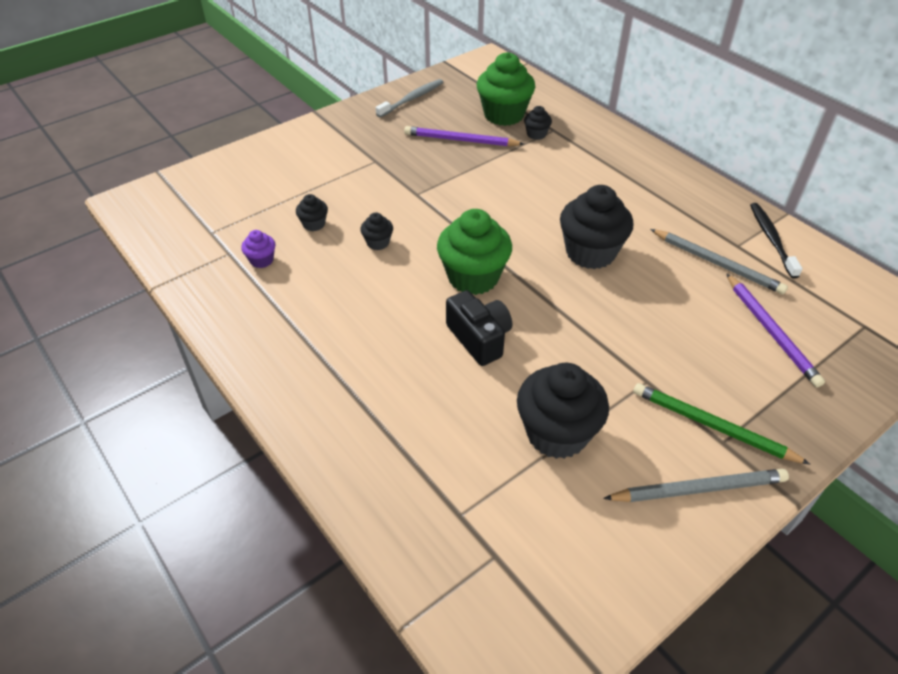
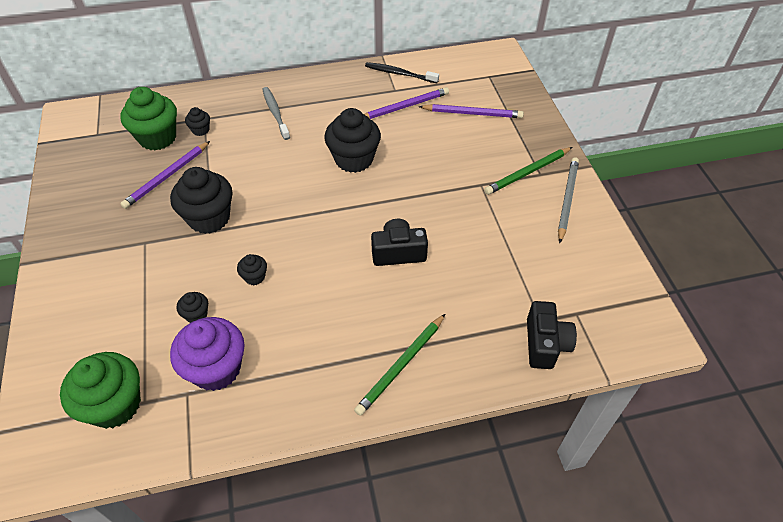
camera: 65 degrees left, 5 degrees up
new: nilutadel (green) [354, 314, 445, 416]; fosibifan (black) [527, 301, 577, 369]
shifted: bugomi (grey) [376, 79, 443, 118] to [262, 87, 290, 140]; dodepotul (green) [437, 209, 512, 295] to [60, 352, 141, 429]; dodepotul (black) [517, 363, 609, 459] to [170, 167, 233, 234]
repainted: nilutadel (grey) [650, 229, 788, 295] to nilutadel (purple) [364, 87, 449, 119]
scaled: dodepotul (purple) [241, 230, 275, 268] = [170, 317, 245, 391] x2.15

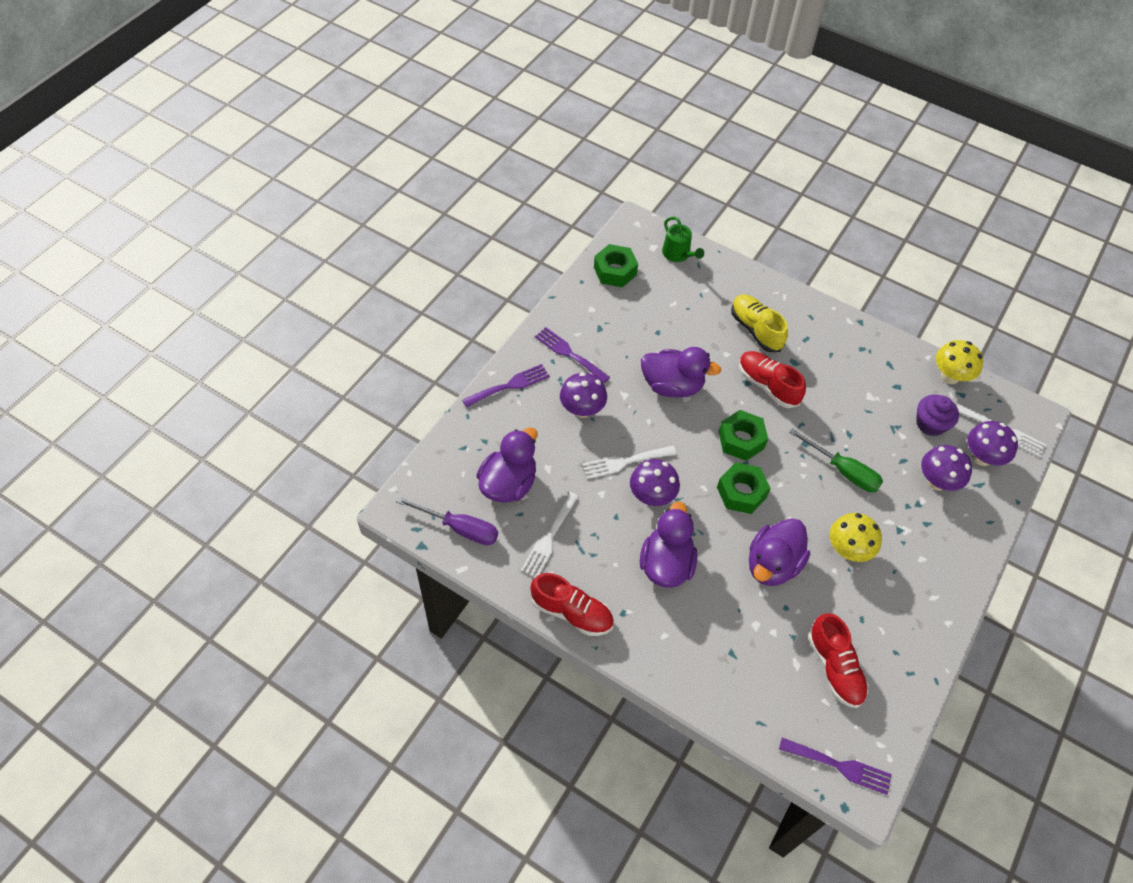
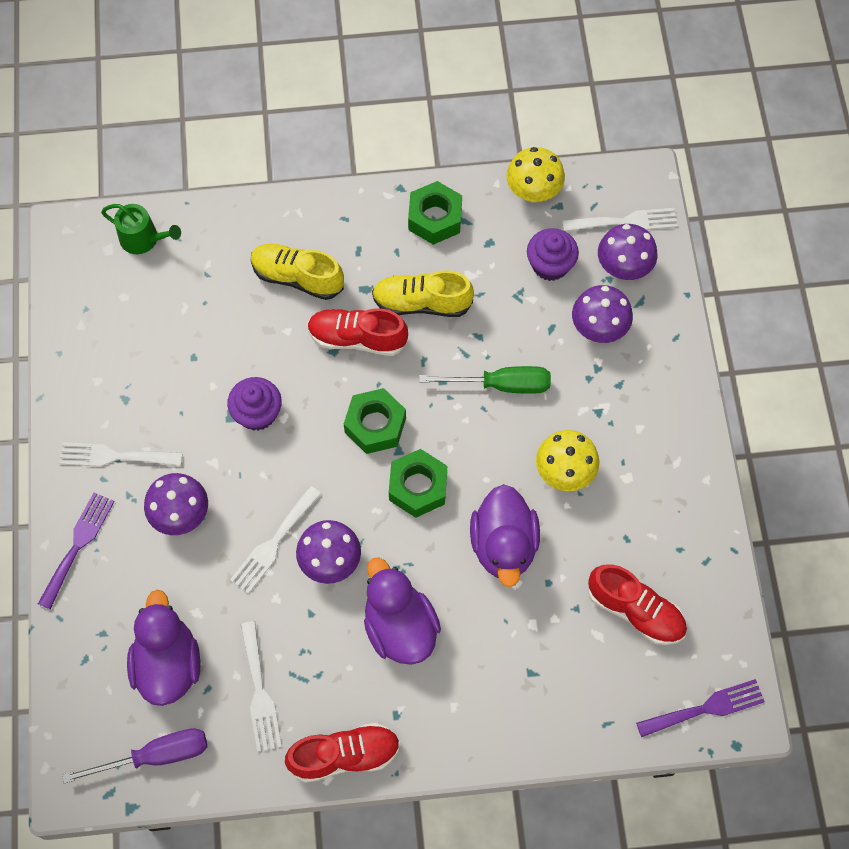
camera: 35 degrees left, 10 degrees up
new: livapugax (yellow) [372, 270, 474, 317]
shifted: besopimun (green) [594, 244, 638, 287] to [408, 181, 462, 245]
swapped: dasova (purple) [641, 347, 721, 397] to dodepotul (purple) [227, 377, 282, 431]
repainted: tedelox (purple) [535, 327, 610, 383] to tedelox (white) [59, 442, 183, 467]

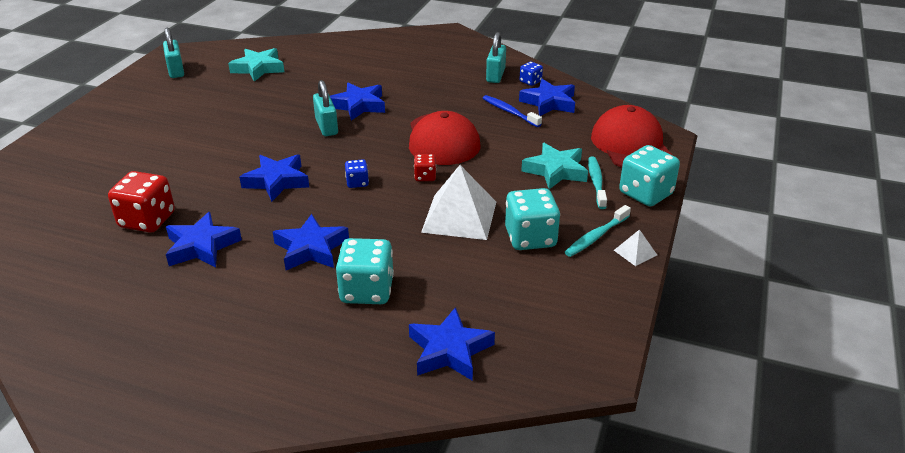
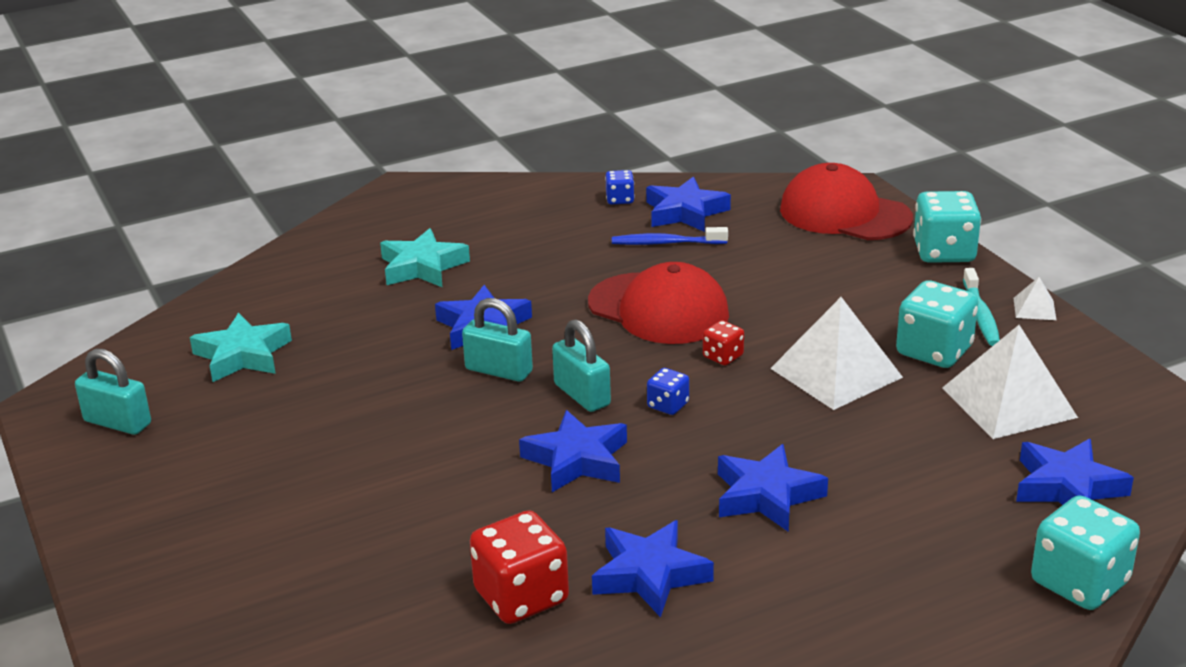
camera: 45 degrees left, 5 degrees down
gone: bugomi (turquoise) [588, 157, 607, 209]
new: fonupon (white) [942, 325, 1078, 439]
shifted: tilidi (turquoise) [336, 238, 394, 304] to [1031, 495, 1140, 610]; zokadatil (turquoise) [486, 32, 506, 83] to [552, 319, 611, 412]; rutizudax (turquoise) [521, 143, 588, 189] to [380, 228, 470, 287]

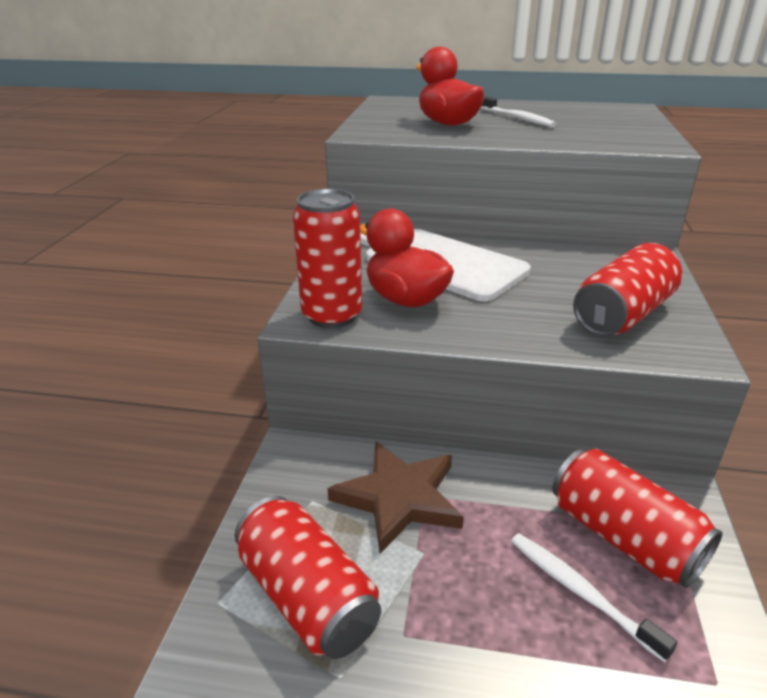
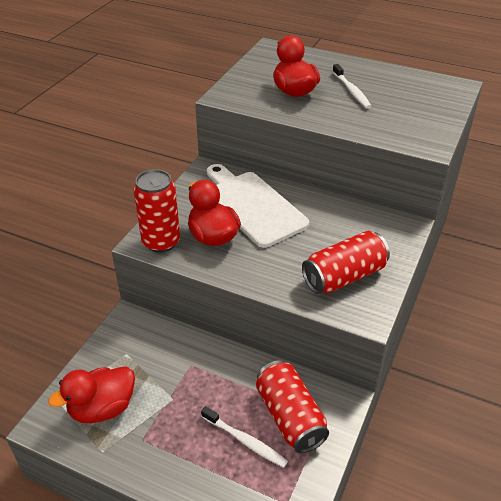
camera: 15 degrees right, 10 degrees up
gone: rutizudax (brown) [327, 441, 464, 553]
swapped: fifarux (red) [235, 496, 381, 659] to dasova (red) [49, 366, 135, 423]
rotated: bugomi (white) [511, 533, 677, 662] = [201, 406, 288, 468] 150 degrees clockwise

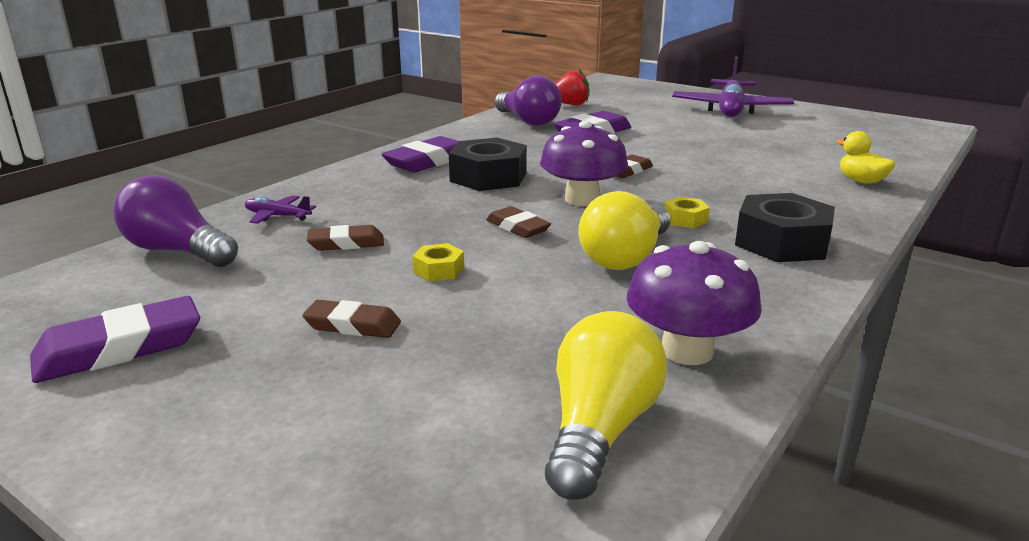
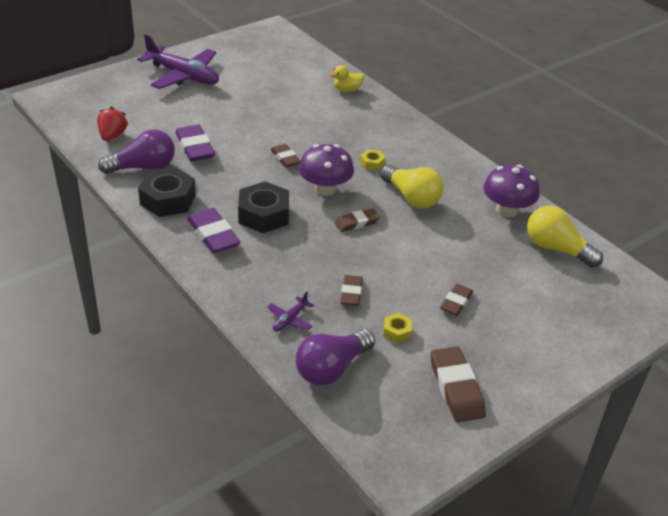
camera: 75 degrees left, 15 degrees up
shifted: besopimun (yellow) [413, 243, 464, 281] to [383, 313, 412, 343]; besopimun (black) [735, 193, 835, 262] to [138, 167, 196, 217]
repainted: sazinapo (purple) [30, 296, 200, 383] to sazinapo (brown) [430, 346, 486, 422]

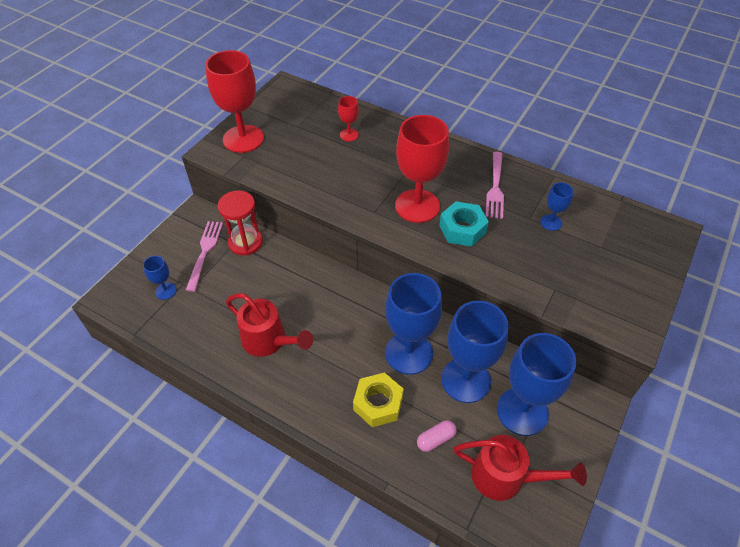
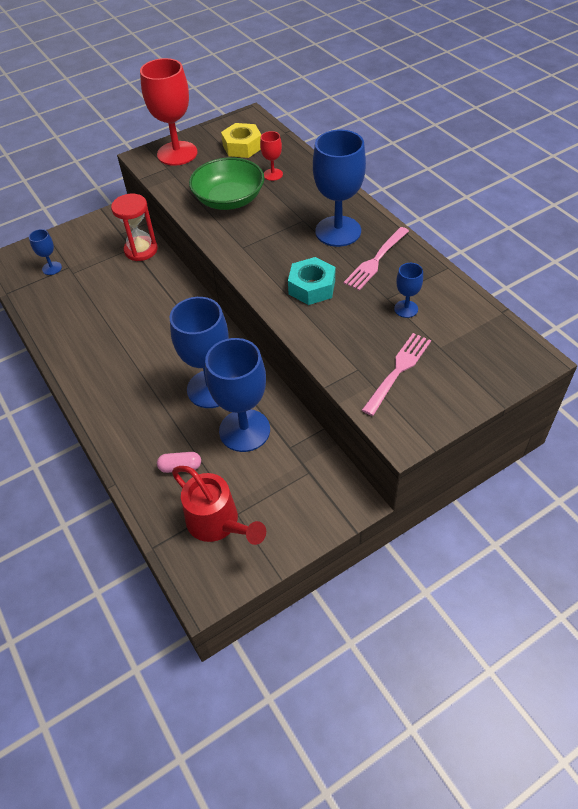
camera: 30 degrees right, 0 degrees up
gone: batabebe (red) [226, 293, 313, 357]; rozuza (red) [395, 115, 449, 223]
new: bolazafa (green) [189, 157, 264, 210]
shifted: tedelox (pink) [186, 221, 223, 292] to [362, 333, 431, 416]; besopimun (yellow) [353, 372, 404, 427] to [221, 123, 261, 158]; rozuza (blue) [497, 333, 576, 436] to [313, 130, 366, 247]

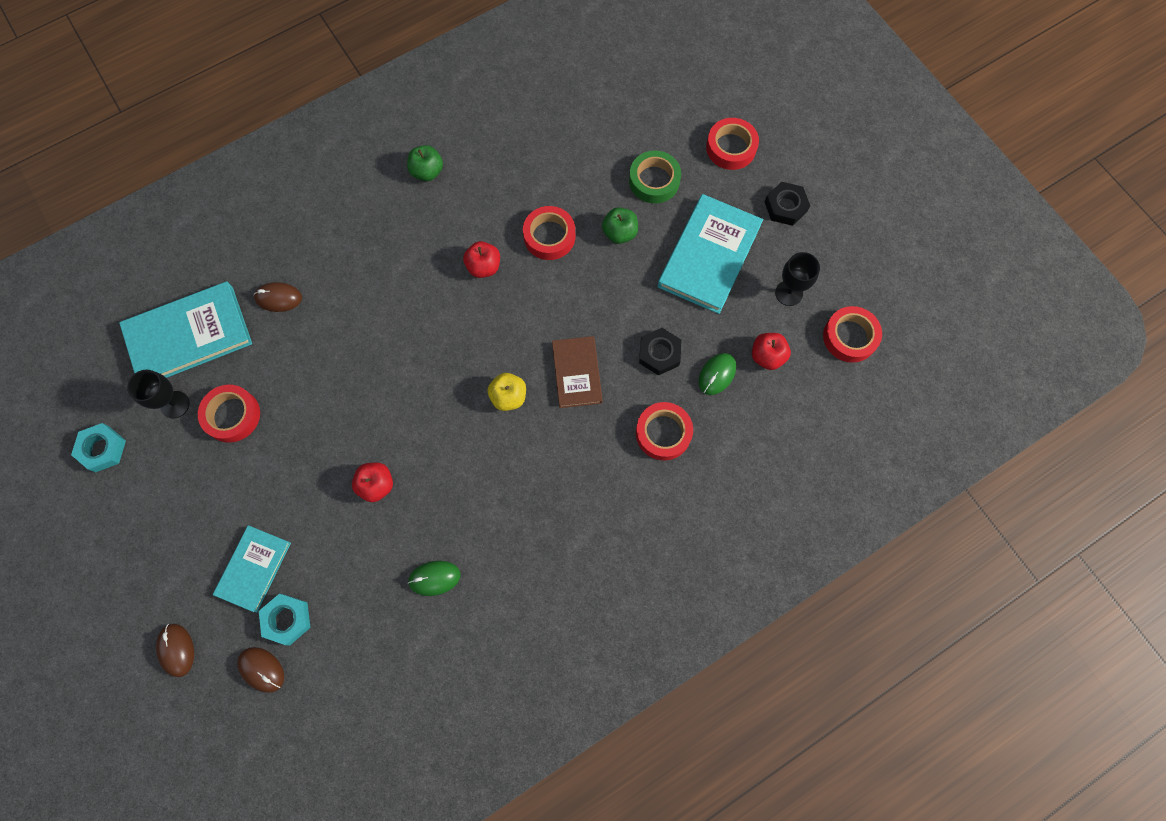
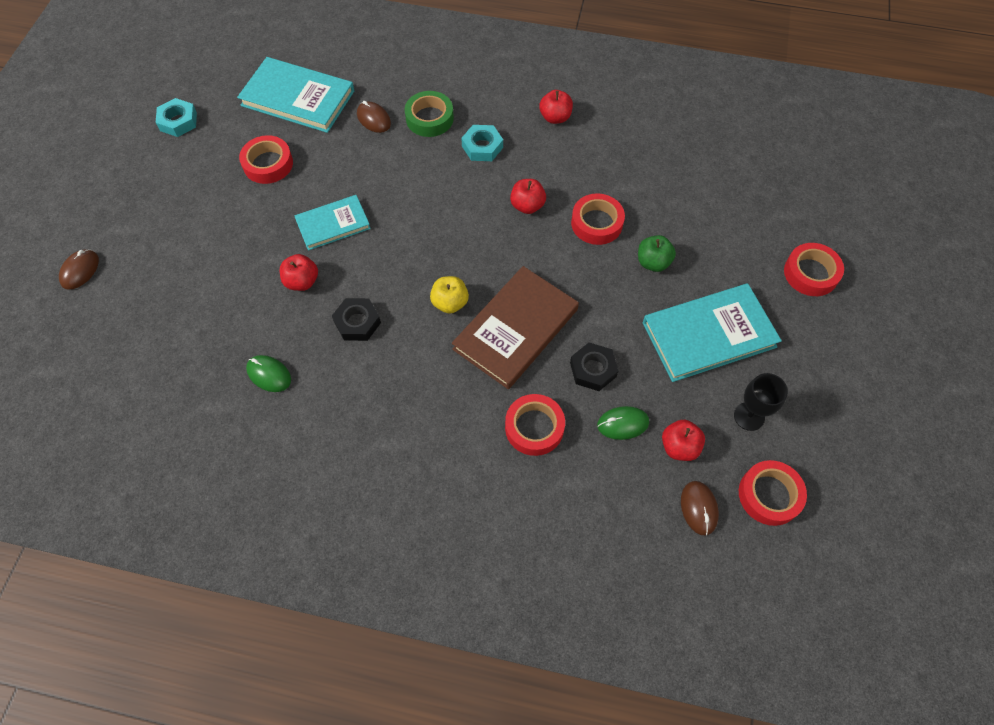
camera: 45 degrees right, 10 degrees down
gone: rozuza (black) [127, 370, 189, 419]
shifted: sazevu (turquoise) [213, 525, 291, 613] to [294, 195, 371, 251]; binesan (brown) [237, 647, 284, 693] to [681, 481, 719, 535]; besopimun (turquoise) [259, 594, 310, 645] to [461, 125, 503, 161]; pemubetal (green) [629, 151, 681, 203] to [405, 91, 454, 137]; besopimun (black) [764, 182, 810, 226] to [332, 298, 381, 341]
repainted: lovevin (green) [407, 145, 443, 181] to lovevin (red) [539, 90, 573, 124]
scaled: sazevu (brown) [552, 336, 603, 408] = [452, 266, 579, 389] x1.63

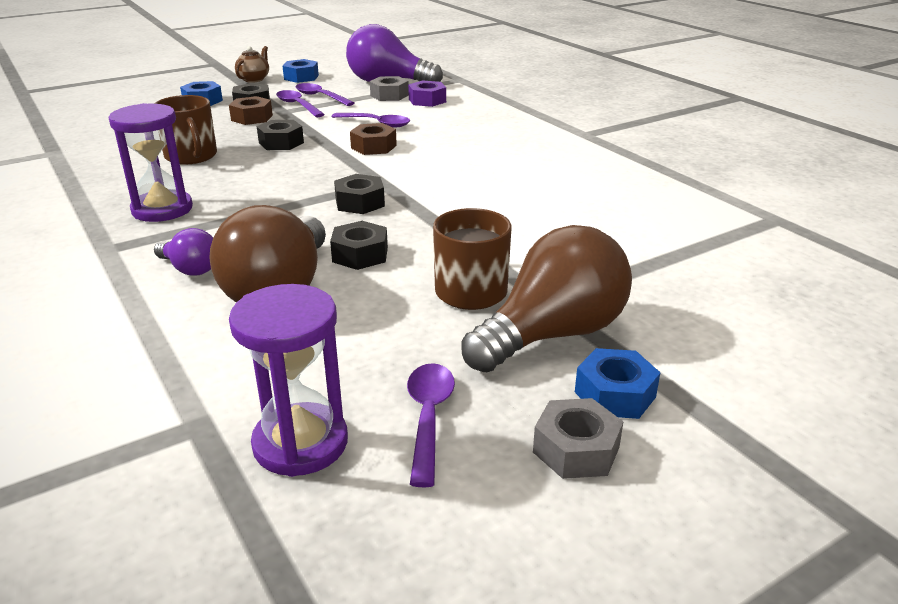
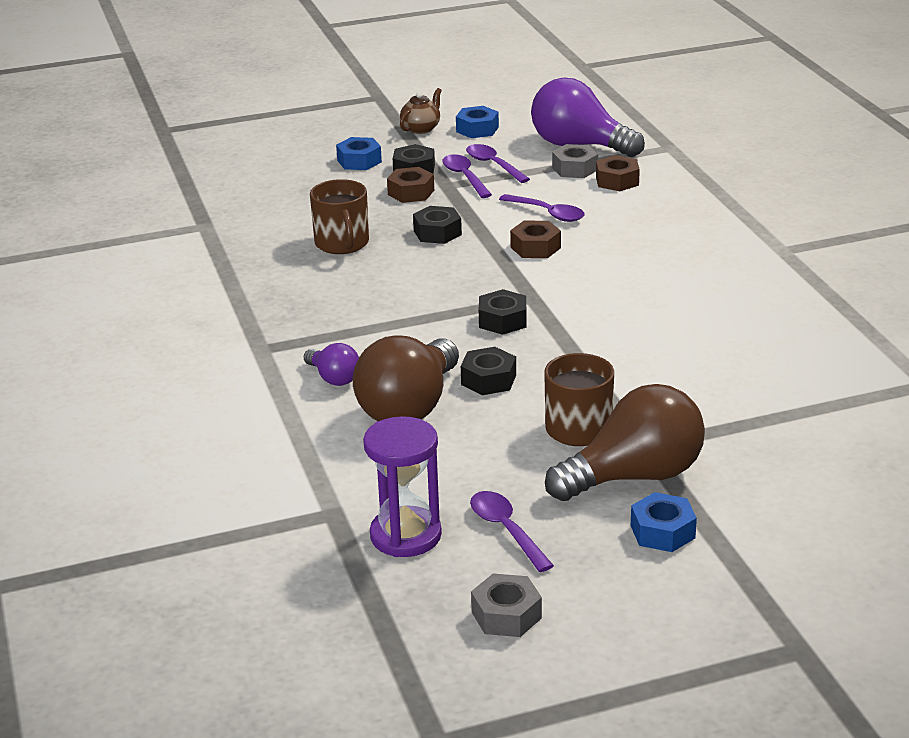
camera: 15 degrees right, 0 degrees up
gone: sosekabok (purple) [109, 103, 193, 222]
shifted: besopimun (grey) [533, 398, 623, 479] to [471, 573, 542, 637]
repainted: besopimun (purple) [408, 80, 446, 107] to besopimun (brown) [596, 155, 640, 191]
rotated: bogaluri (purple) [407, 363, 455, 487] = [470, 491, 554, 572] 45 degrees counterclockwise

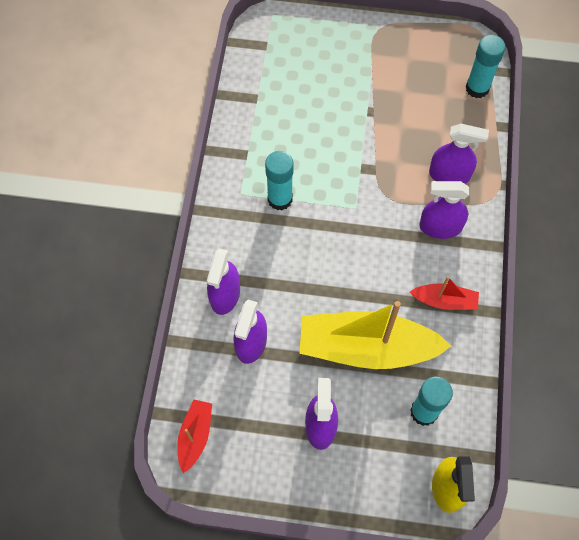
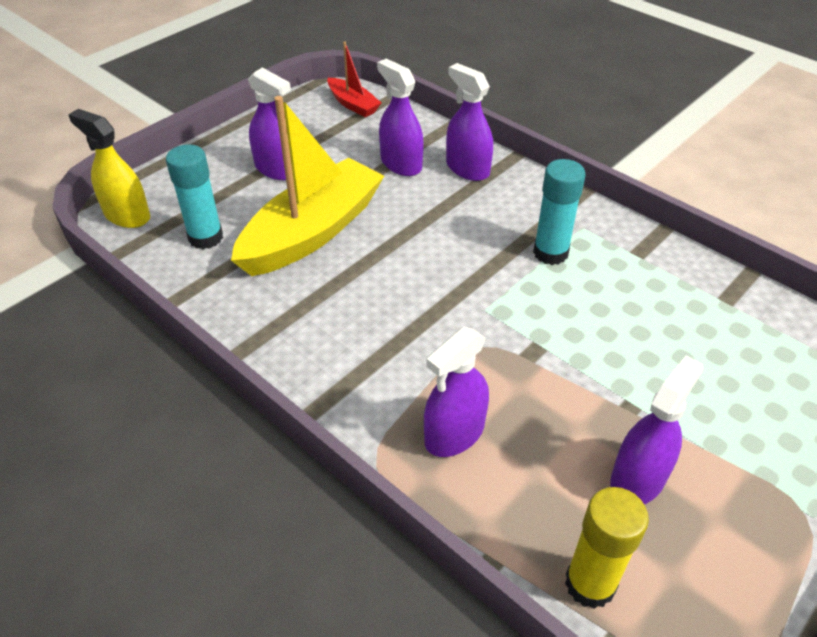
camera: 125 degrees right, 20 degrees down
gone: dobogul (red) [410, 276, 479, 310]
shifted: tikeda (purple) [419, 181, 469, 239] to [610, 356, 703, 504]
repainted: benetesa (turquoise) [466, 35, 506, 98] to benetesa (yellow) [565, 487, 649, 609]

